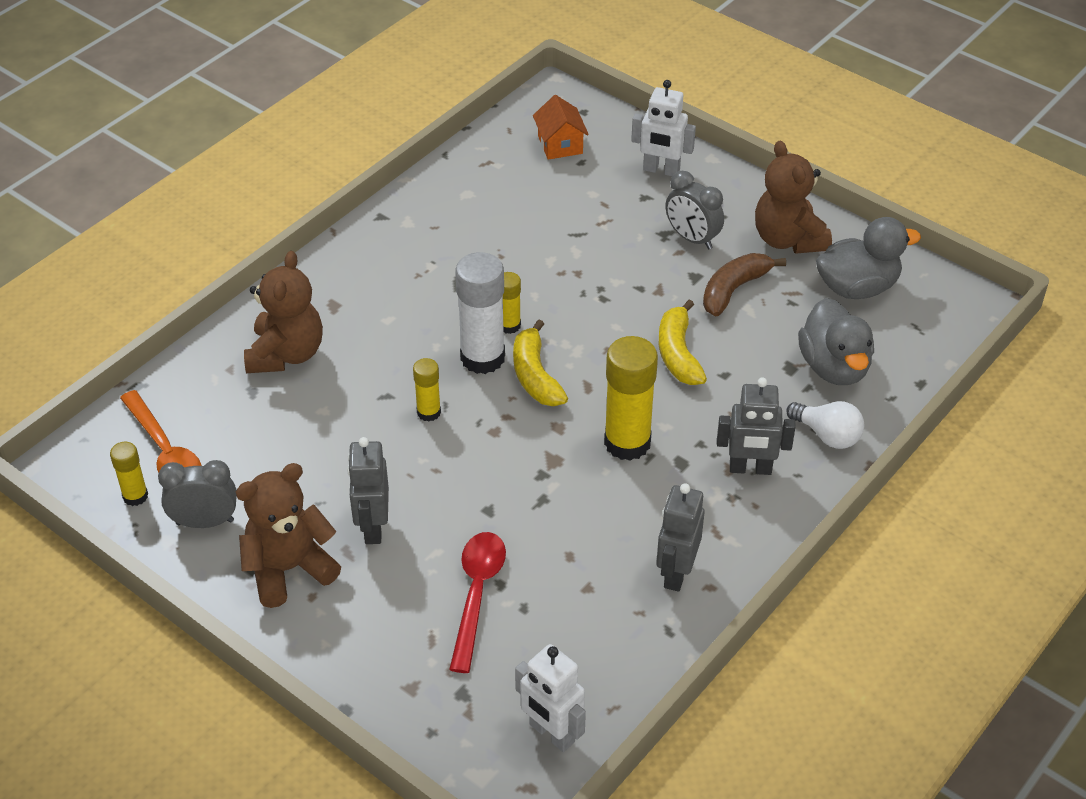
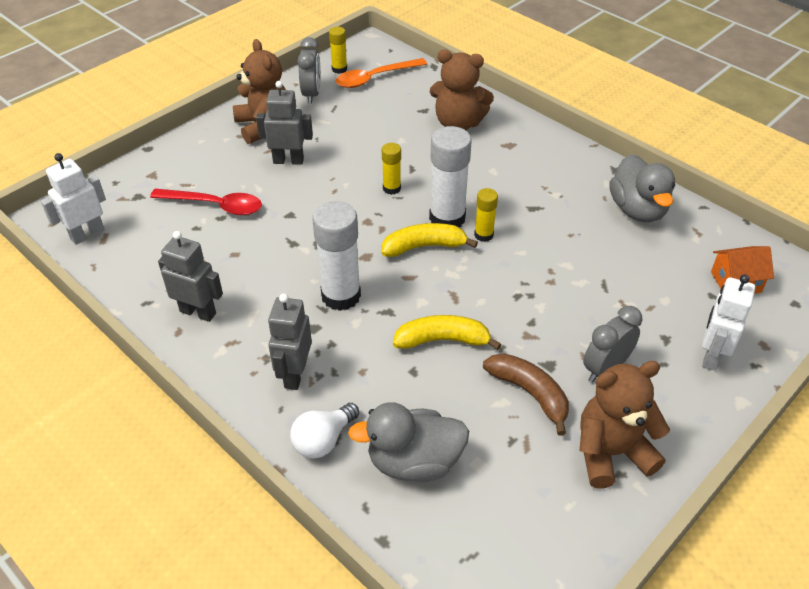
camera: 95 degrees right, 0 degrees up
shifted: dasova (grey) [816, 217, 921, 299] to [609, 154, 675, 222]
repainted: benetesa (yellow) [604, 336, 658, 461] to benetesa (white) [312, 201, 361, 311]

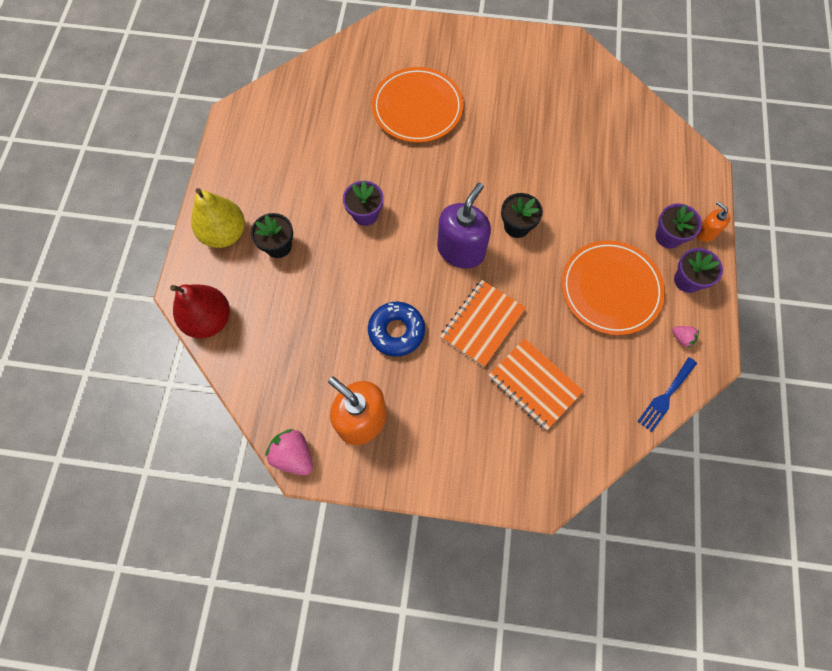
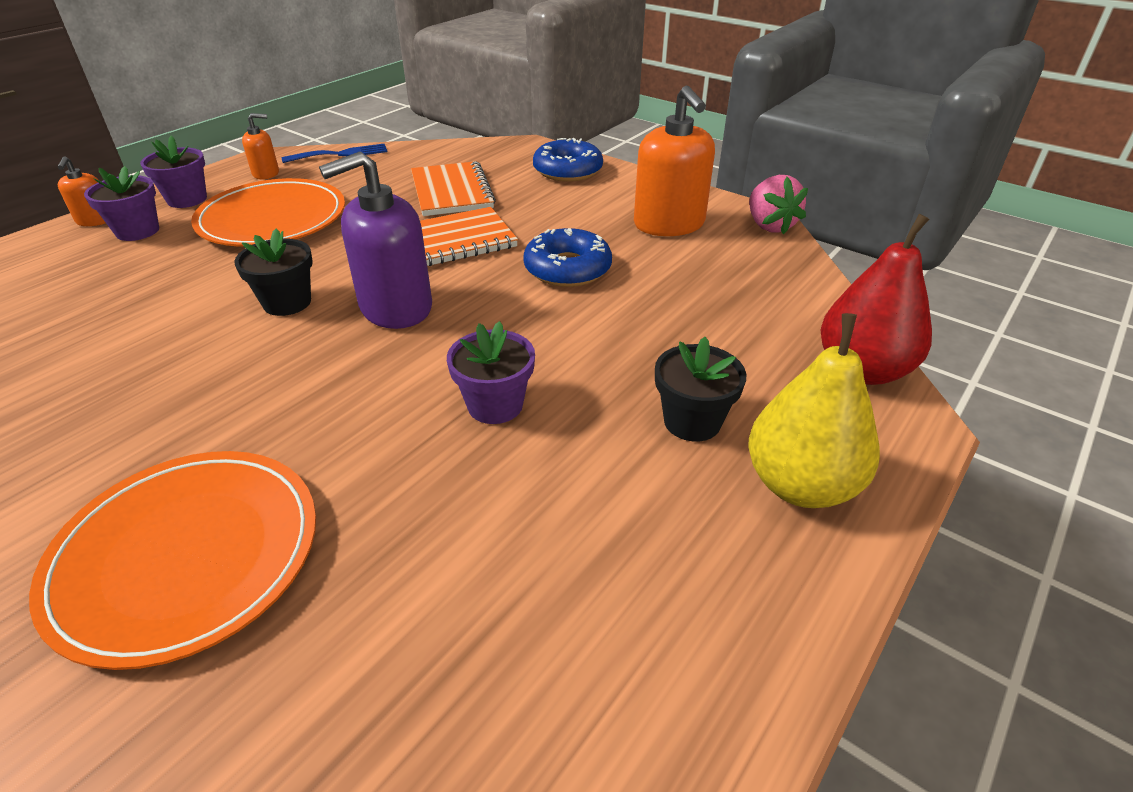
camera: 150 degrees left, 30 degrees down
new: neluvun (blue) [533, 138, 603, 182]
swapped: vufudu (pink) [672, 326, 699, 348] to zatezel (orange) [242, 113, 279, 179]

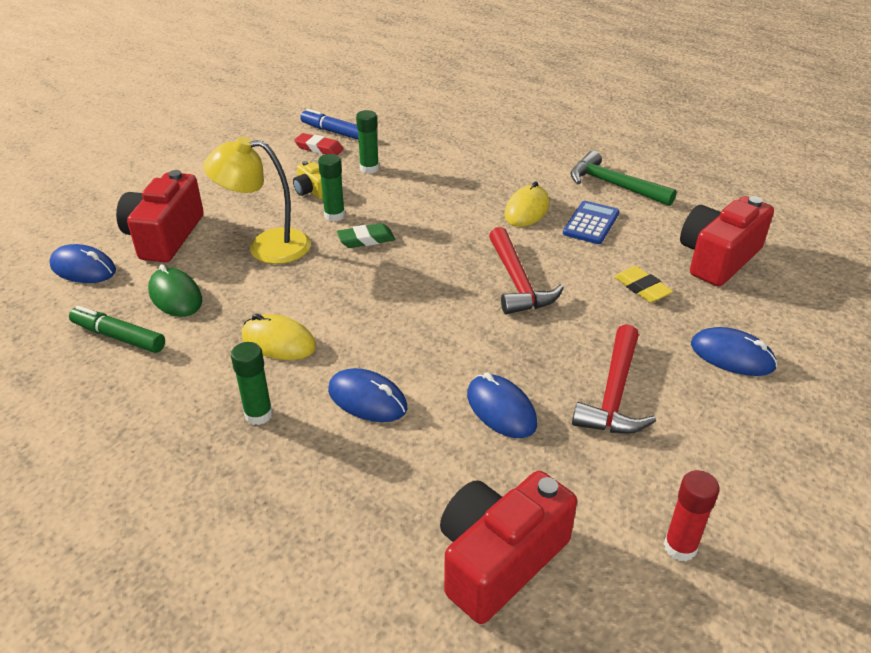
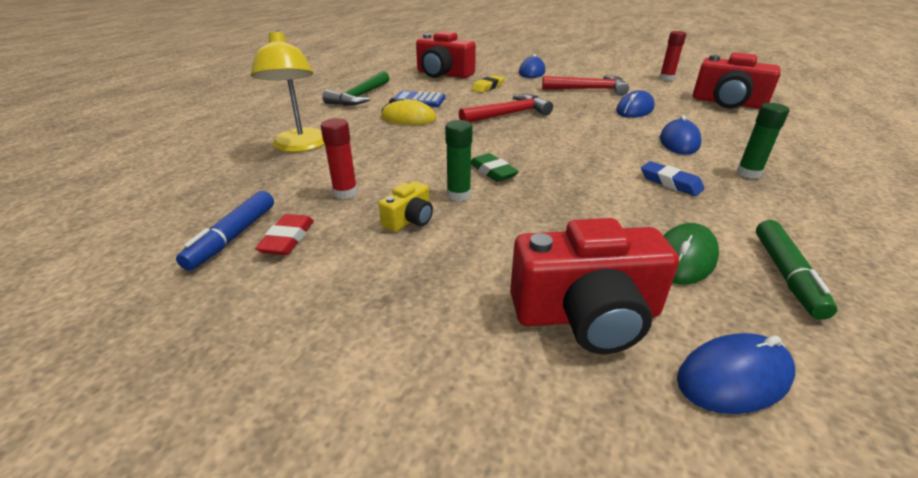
camera: 105 degrees left, 5 degrees down
shifted: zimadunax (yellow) [203, 136, 311, 264] to [251, 30, 325, 152]
swapped: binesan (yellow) [242, 314, 316, 360] to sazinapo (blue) [641, 161, 704, 196]
repainted: benetesa (green) [356, 110, 379, 174] to benetesa (red) [321, 118, 358, 199]
rotated: binesan (blue) [49, 244, 116, 283] = [677, 333, 795, 414] 60 degrees clockwise

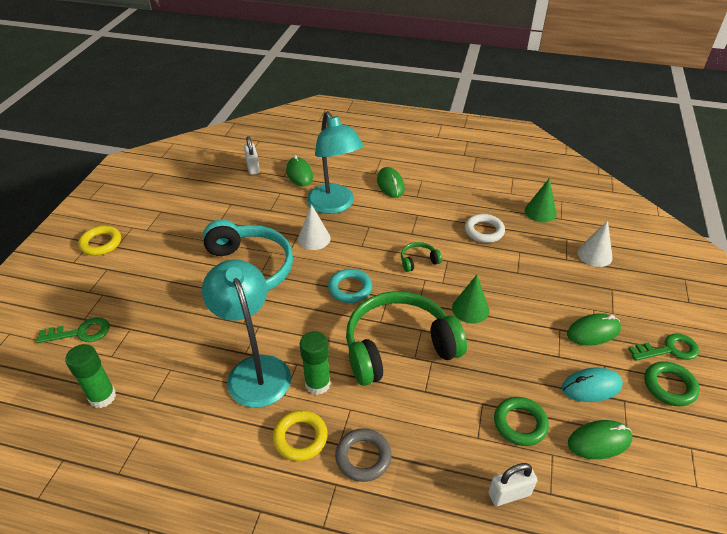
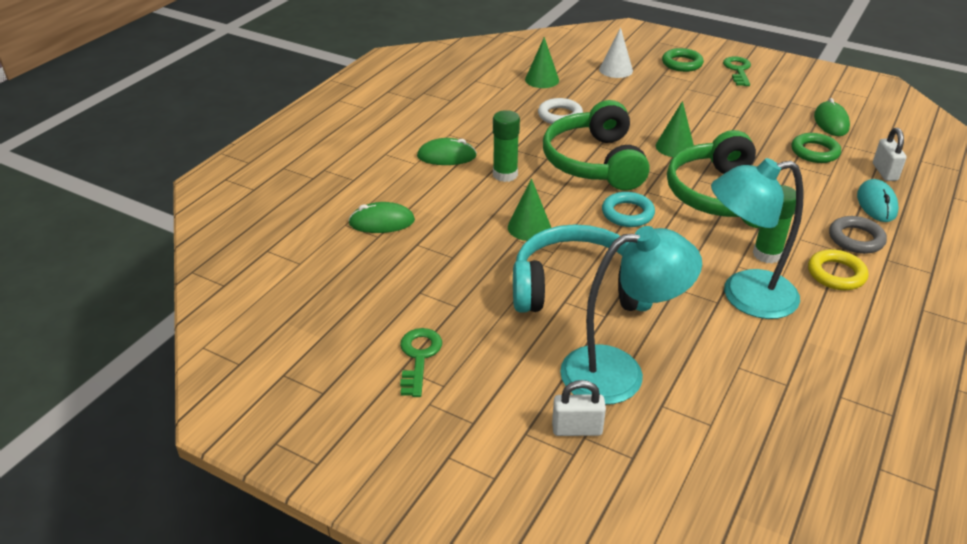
camera: 75 degrees left, 5 degrees down
gone: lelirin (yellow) [78, 226, 121, 256]; binesan (green) [567, 313, 621, 346]
shifted: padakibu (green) [36, 317, 110, 343] to [400, 328, 442, 397]; benetesa (green) [65, 344, 116, 408] to [493, 110, 520, 182]; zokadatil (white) [244, 136, 260, 175] to [552, 380, 606, 436]; zimadunax (turquoise) [307, 111, 364, 214] to [560, 226, 702, 405]; binesan (turquoise) [562, 368, 623, 402] to [857, 179, 899, 222]; lelirin (green) [644, 361, 699, 406] to [662, 48, 704, 72]
repainted: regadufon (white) [298, 204, 331, 250] to regadufon (green) [508, 178, 551, 241]
scaled: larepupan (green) [401, 242, 442, 272] = [543, 100, 650, 191] x2.50

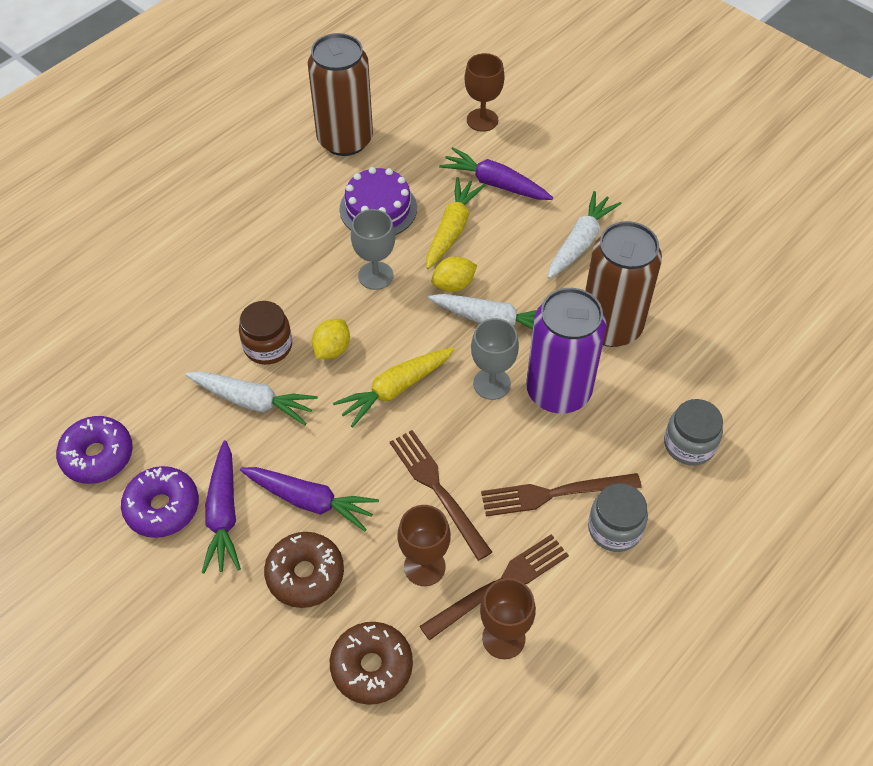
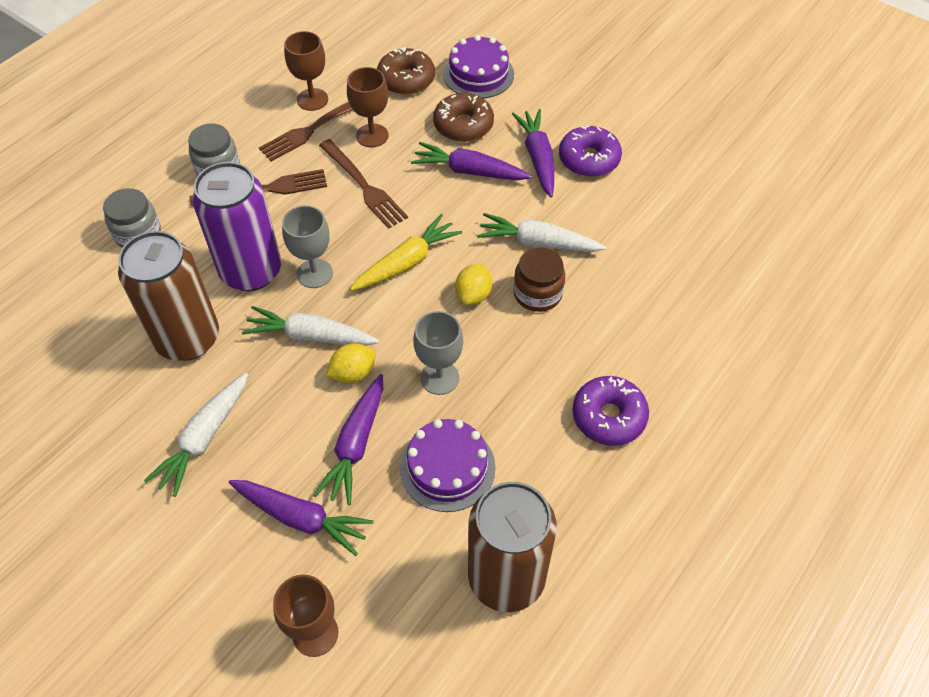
camera: 175 degrees right, 0 degrees up
new: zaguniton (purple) [443, 35, 514, 98]
shifted: neluvun (purple) [56, 416, 133, 484] to [572, 376, 649, 446]
repainted: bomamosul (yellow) [426, 177, 486, 269] to bomamosul (purple) [314, 374, 383, 505]

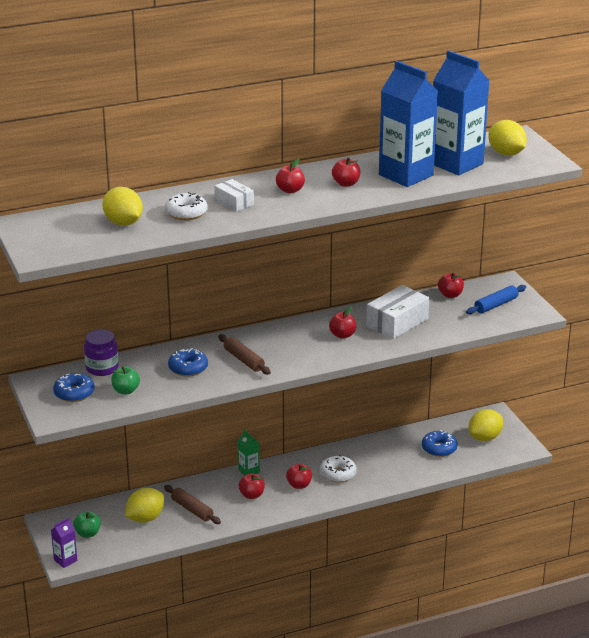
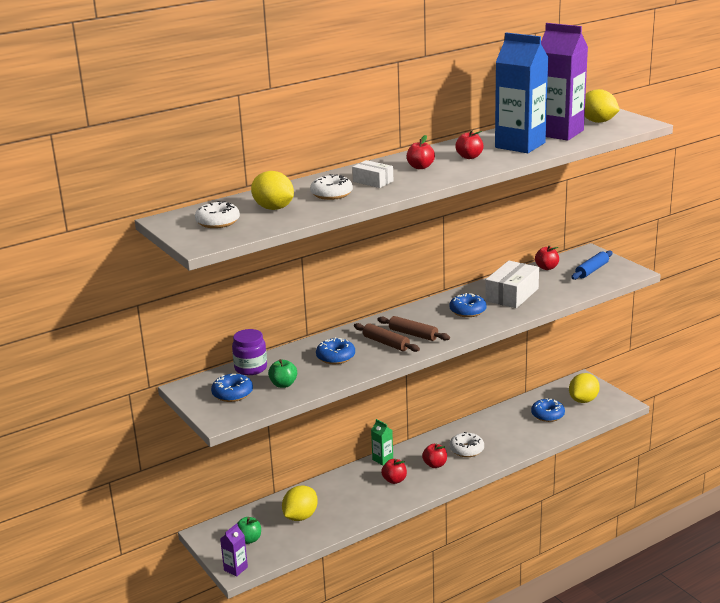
camera: 10 degrees left, 5 degrees down
new: neluvun (white) [195, 201, 240, 228]
shifted: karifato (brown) [164, 485, 221, 524] to [378, 316, 450, 341]
swapped: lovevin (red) [329, 306, 356, 339] to neluvun (blue) [449, 293, 487, 317]
repainted: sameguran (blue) [433, 51, 490, 175] to sameguran (purple) [541, 23, 588, 141]

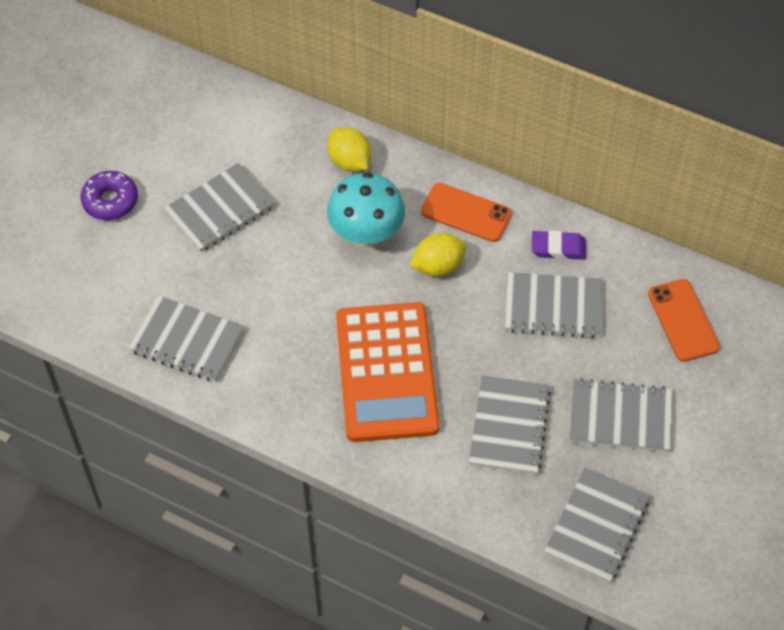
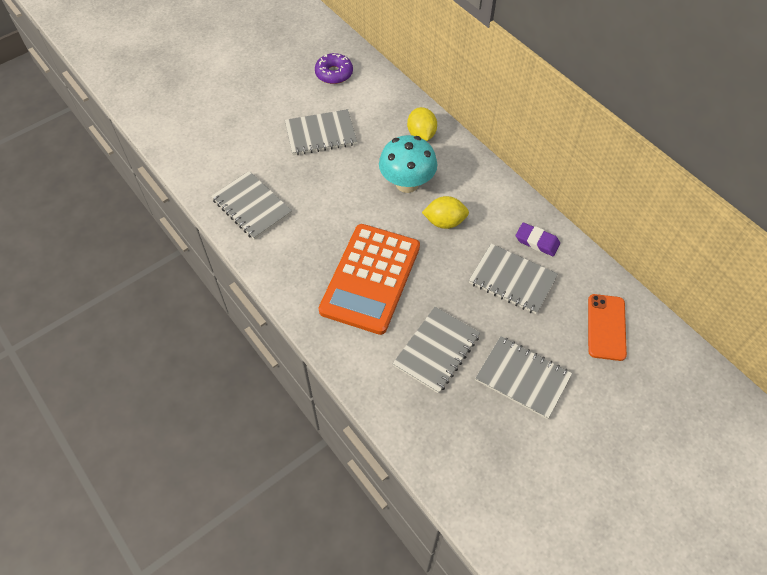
camera: 25 degrees right, 0 degrees up
gone: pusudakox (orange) [421, 183, 512, 242]; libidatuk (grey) [544, 467, 650, 583]
shifted: neluvun (purple) [81, 171, 138, 220] to [315, 53, 353, 84]

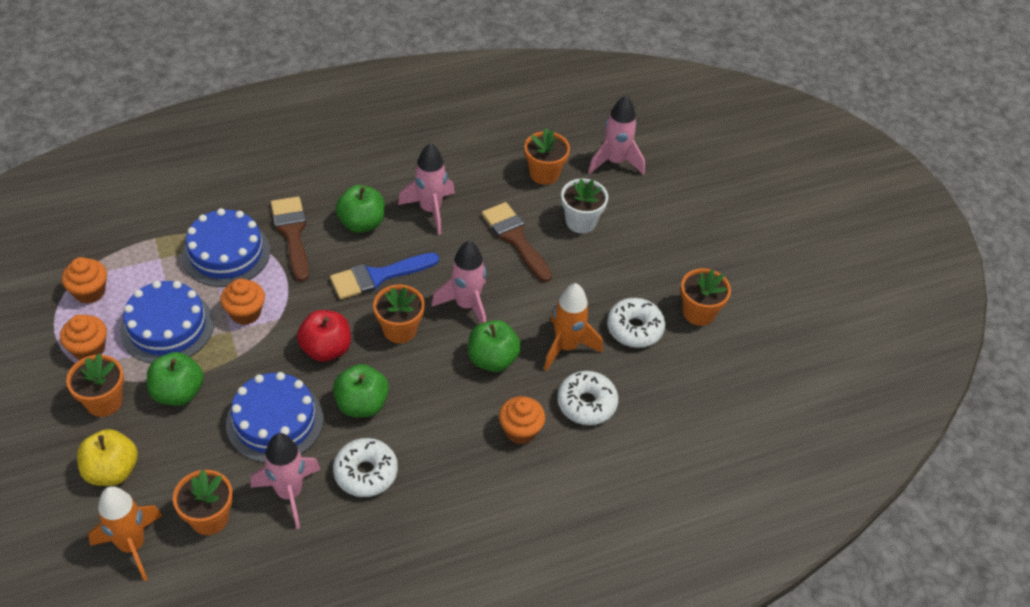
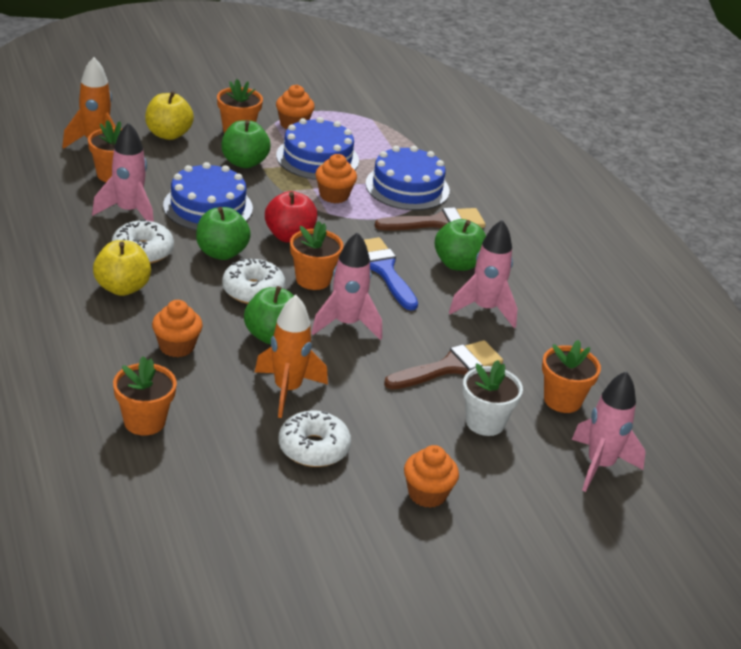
camera: 90 degrees right, 15 degrees down
new: lovevin (yellow) [93, 240, 151, 296]
shifted: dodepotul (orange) [62, 257, 107, 304] to [404, 445, 459, 508]; neluvun (white) [557, 371, 618, 425] to [222, 258, 286, 304]; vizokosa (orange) [681, 268, 731, 326] to [113, 356, 177, 436]

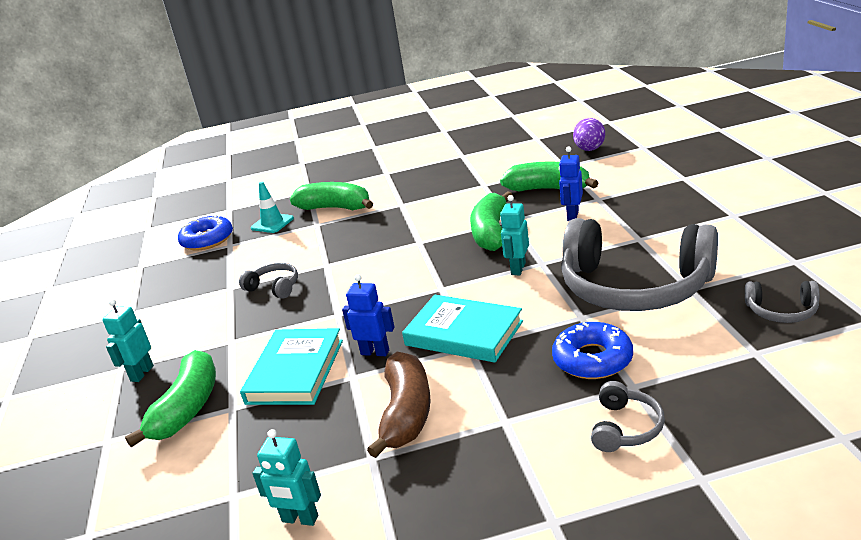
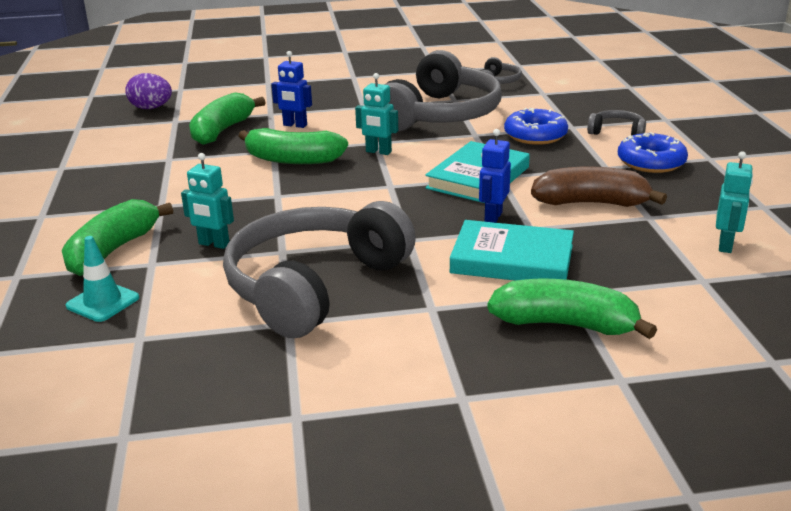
camera: 90 degrees left, 0 degrees up
shifted: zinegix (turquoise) [102, 299, 154, 382] to [181, 153, 234, 249]; neluvun (blue) [178, 214, 233, 251] to [618, 132, 688, 173]
scaled: larepupan (grey) [239, 263, 298, 299] = [223, 201, 416, 338] x2.41

